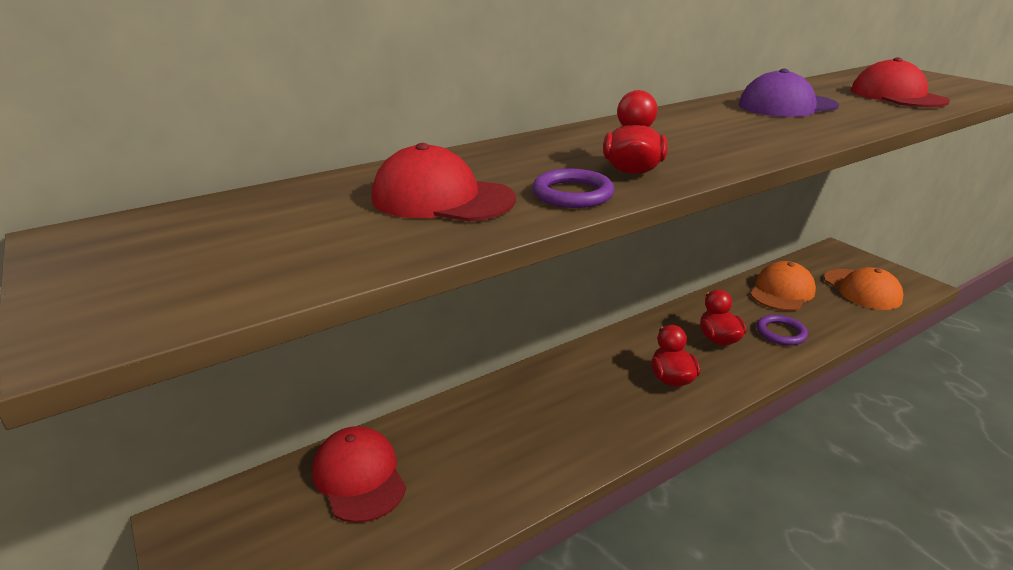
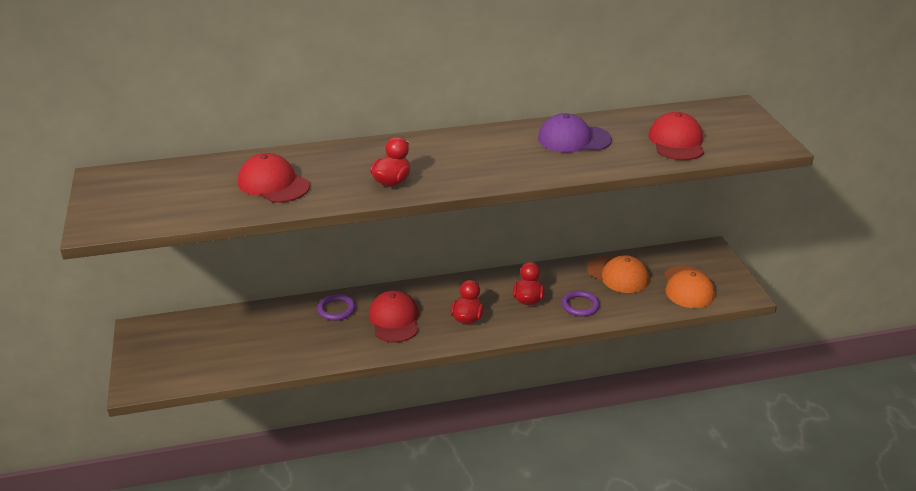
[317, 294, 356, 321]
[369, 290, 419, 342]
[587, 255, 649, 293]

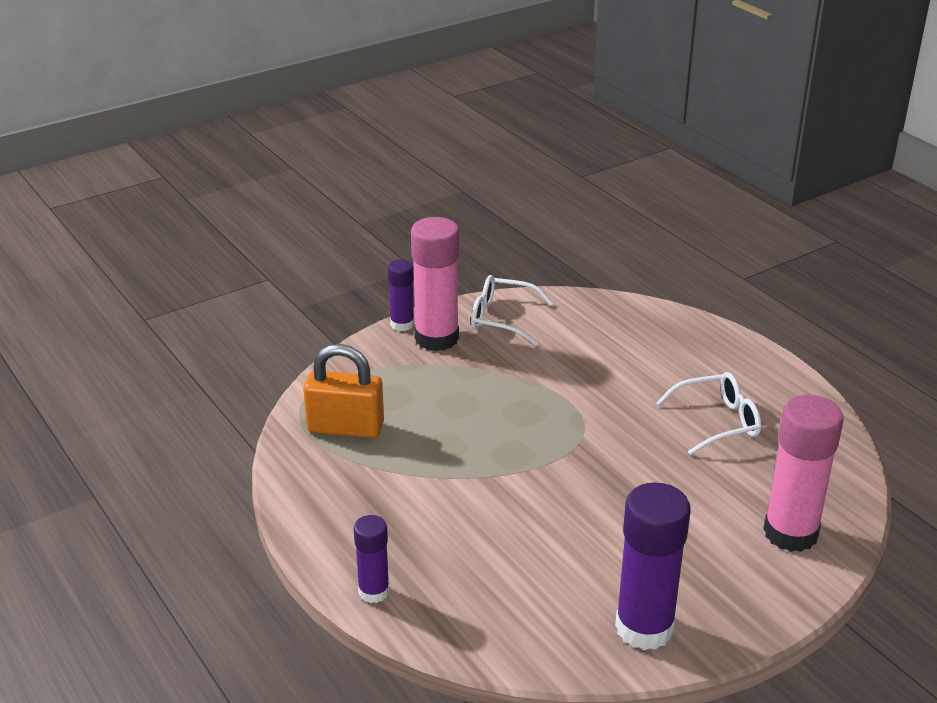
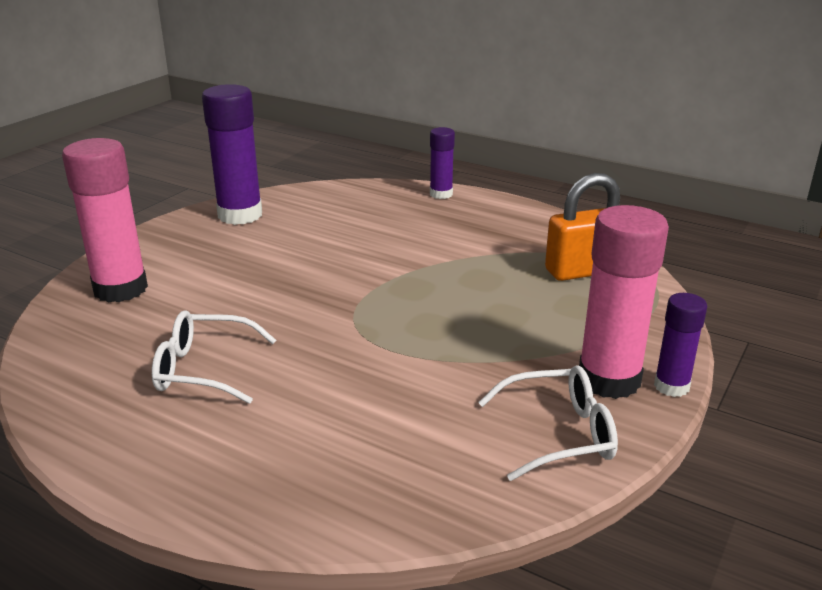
[152, 310, 276, 404]

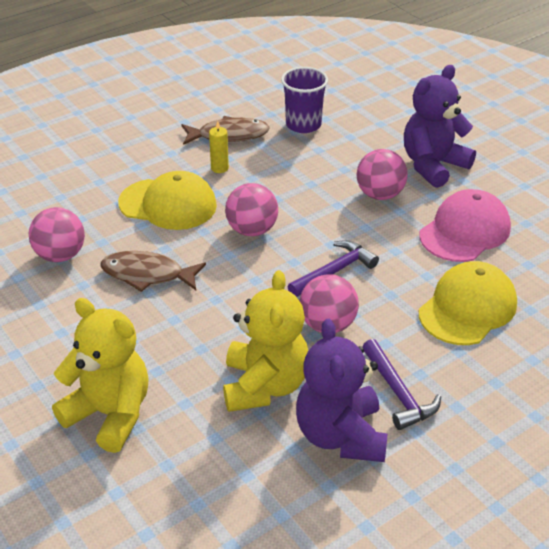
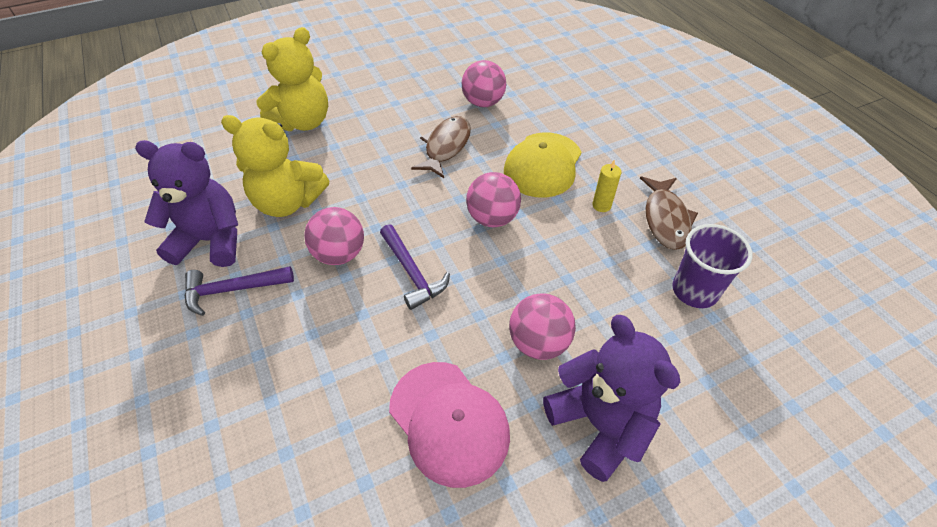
[419, 261, 517, 345] (first image)

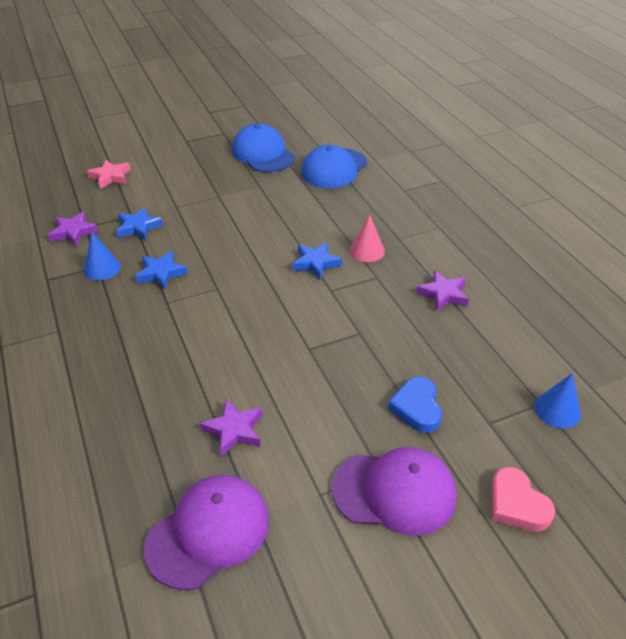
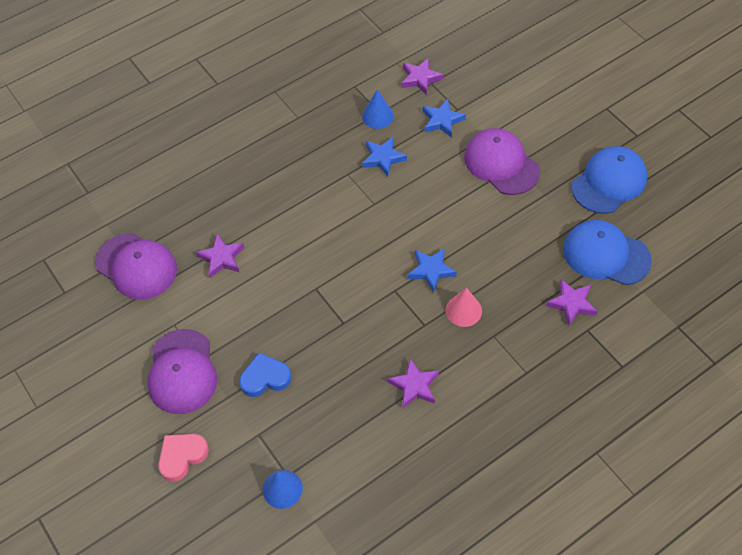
[464, 128, 540, 195]
[546, 279, 598, 326]
[87, 160, 131, 189] (first image)

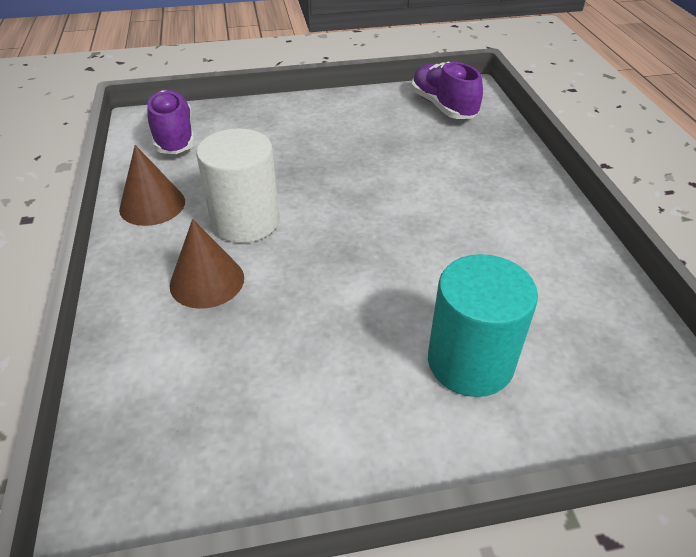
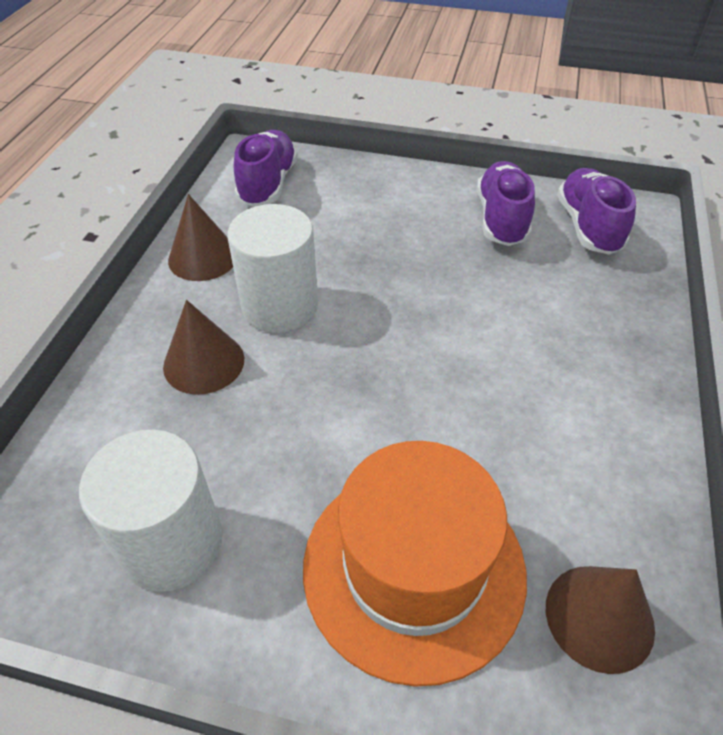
[79, 430, 223, 592]
[303, 441, 527, 687]
[477, 161, 535, 246]
[546, 566, 655, 674]

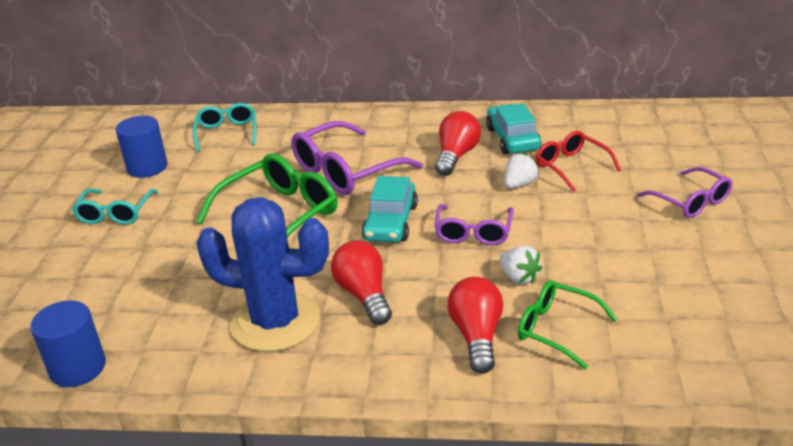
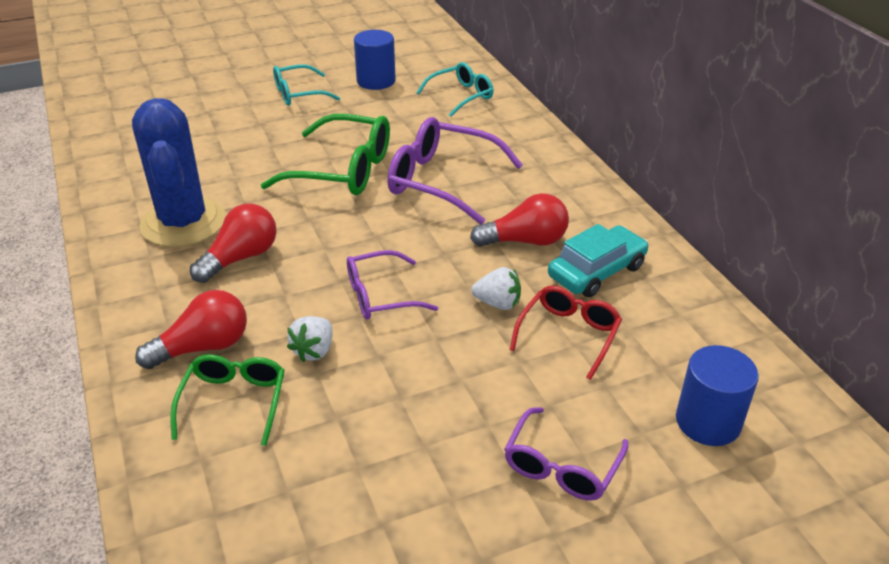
[676, 345, 759, 446]
[362, 176, 418, 243] (first image)

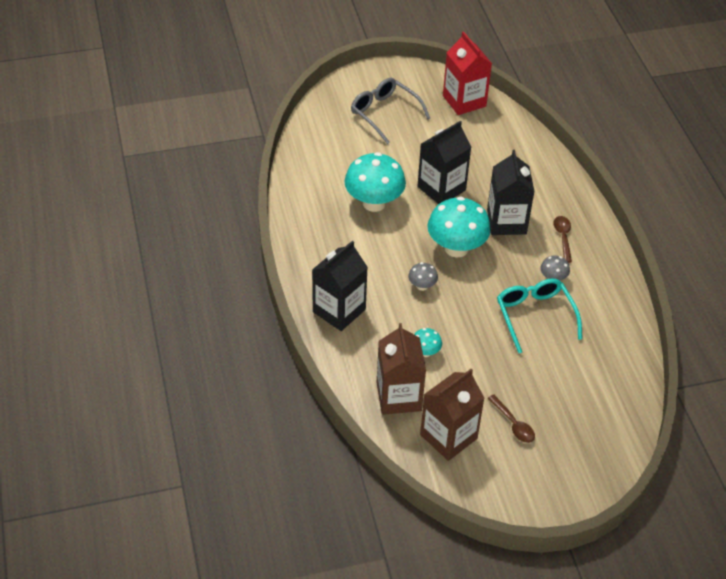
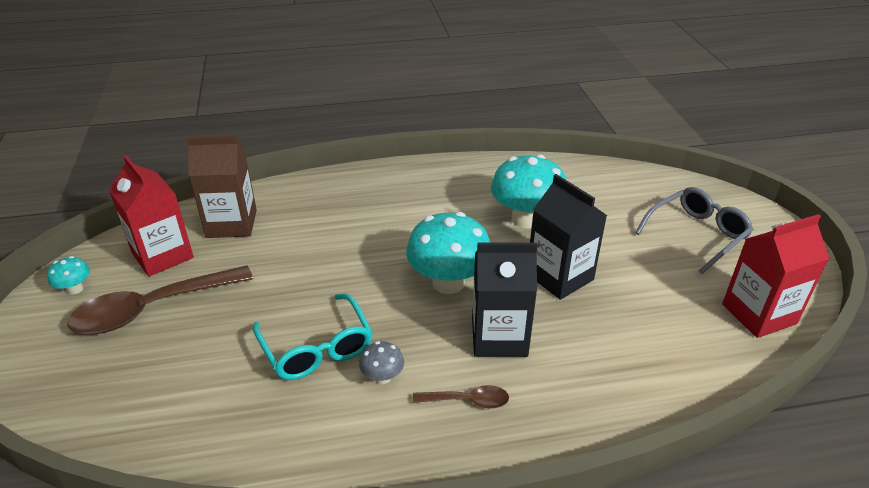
[47, 256, 90, 295]
[67, 265, 253, 335]
[108, 155, 194, 277]
[253, 293, 372, 380]
[312, 241, 368, 331] (first image)
[408, 262, 438, 291] (first image)

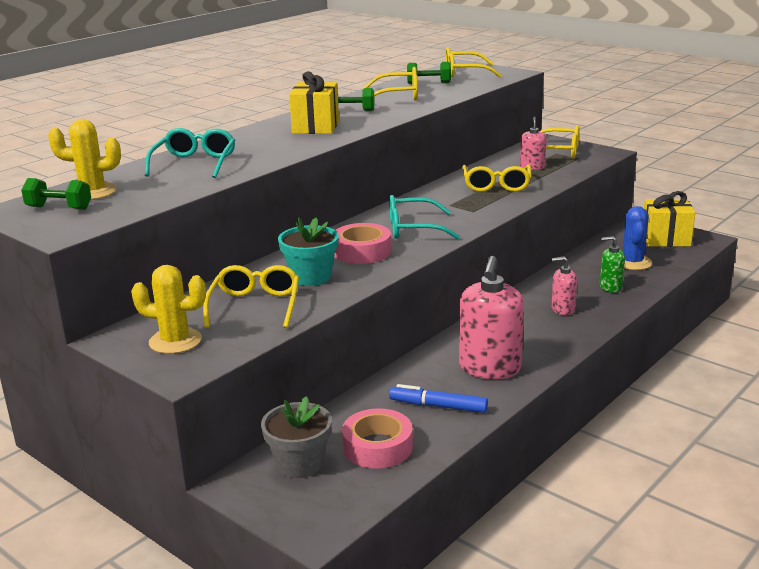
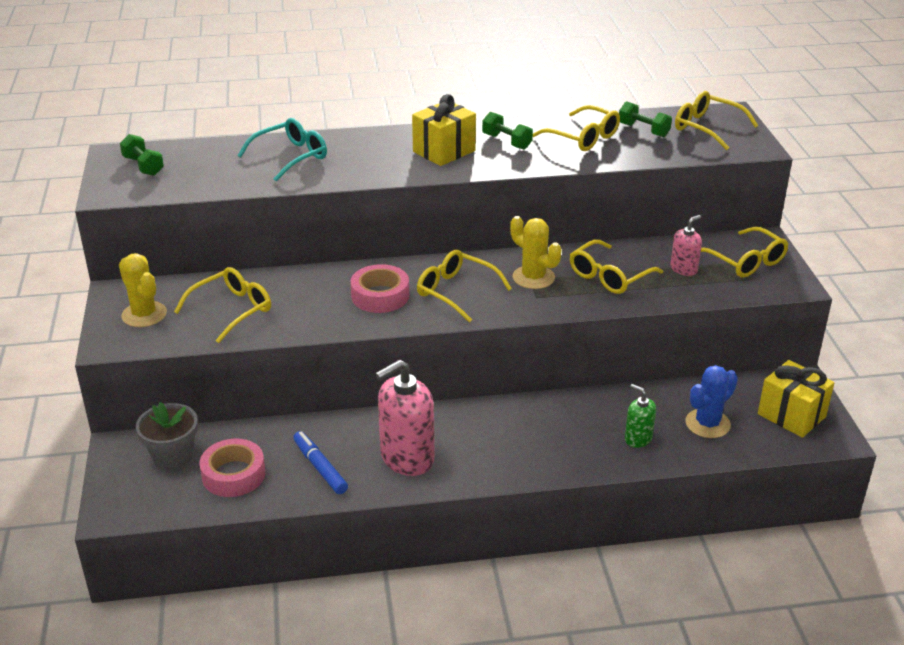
[417, 250, 512, 322]
[510, 216, 562, 289]
[278, 217, 339, 286] (first image)
[551, 256, 577, 315] (first image)

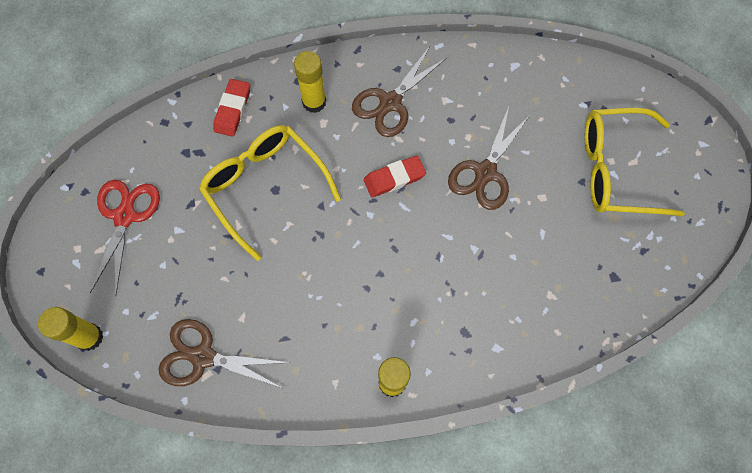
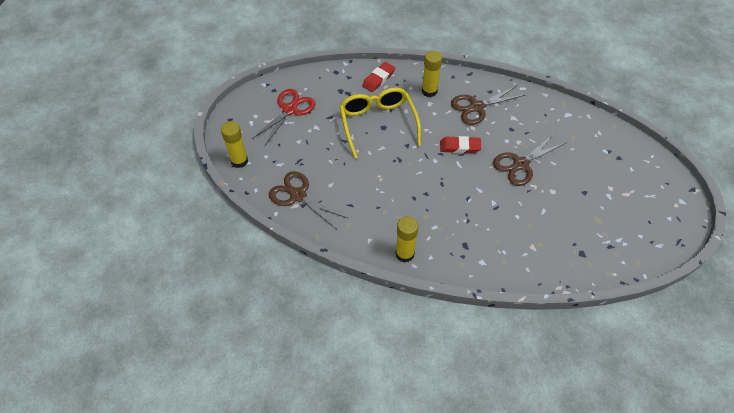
[585, 108, 685, 216] (first image)

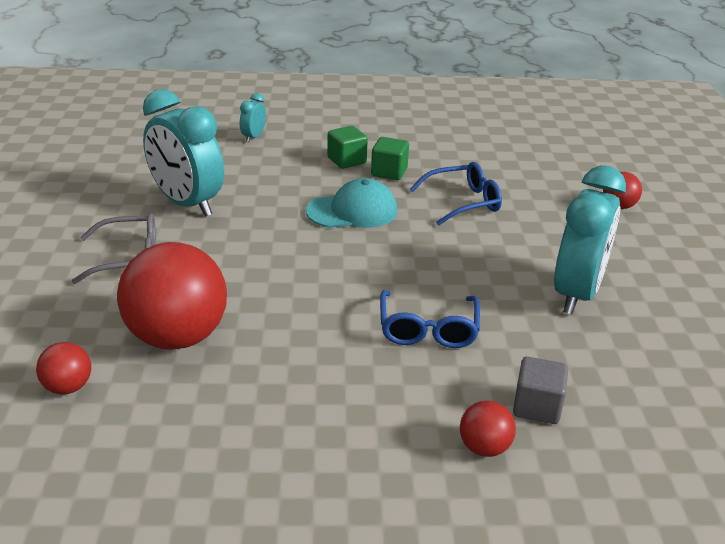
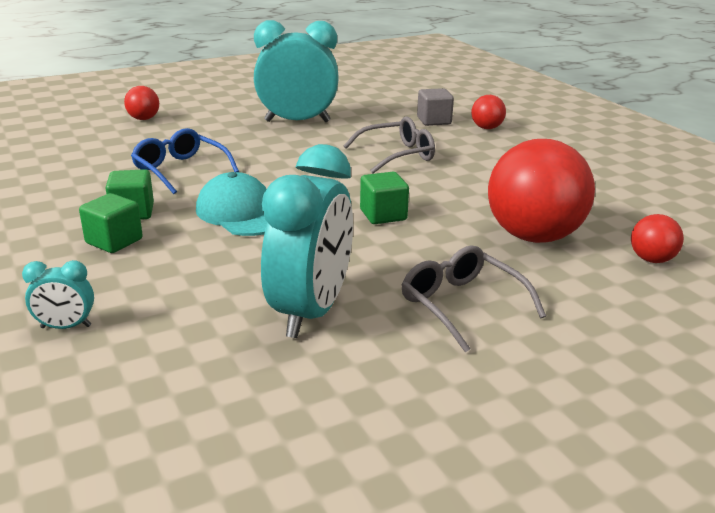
[344, 116, 435, 174]
[360, 172, 409, 224]

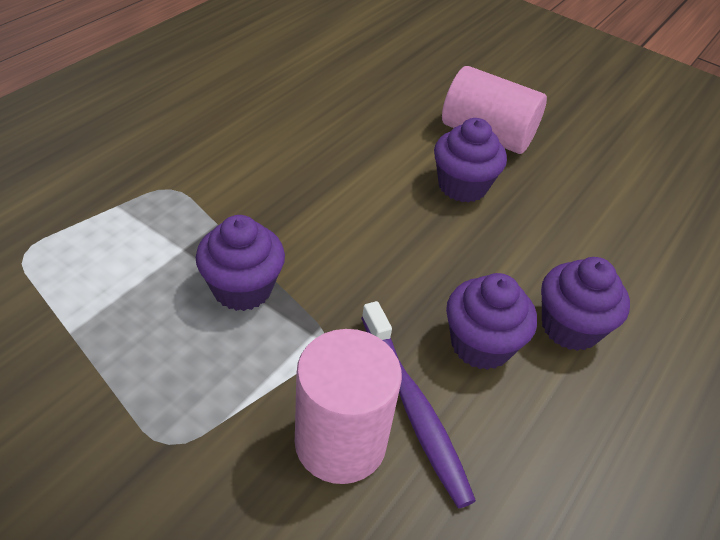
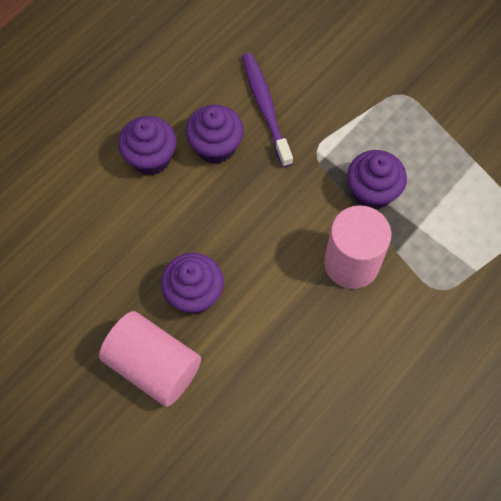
[324, 205, 392, 289]

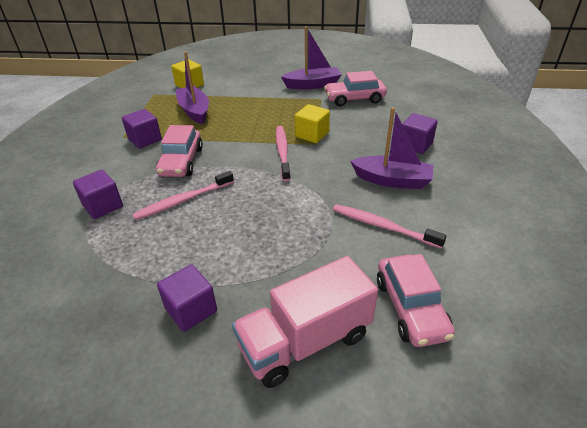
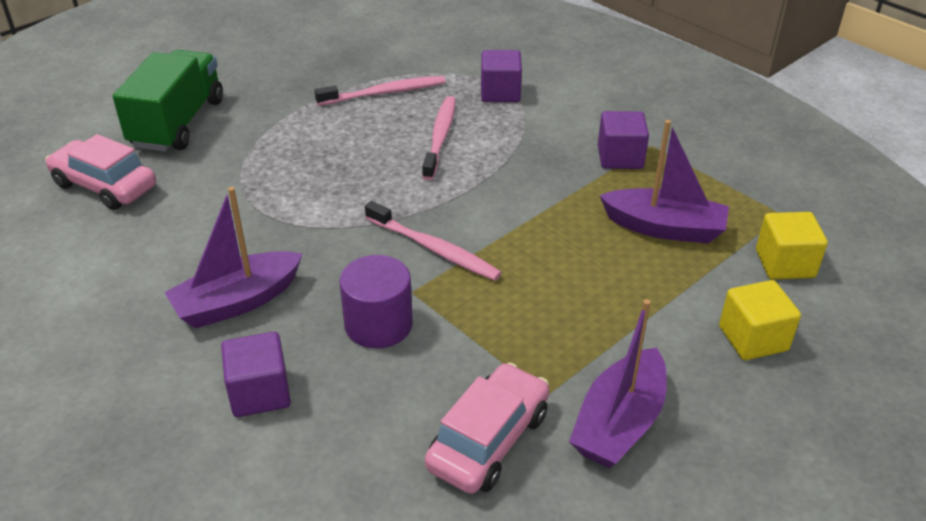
[113, 50, 223, 152]
[314, 76, 446, 106]
[339, 255, 413, 349]
[719, 280, 801, 360]
[156, 125, 203, 177] (first image)
[157, 265, 217, 332] (first image)

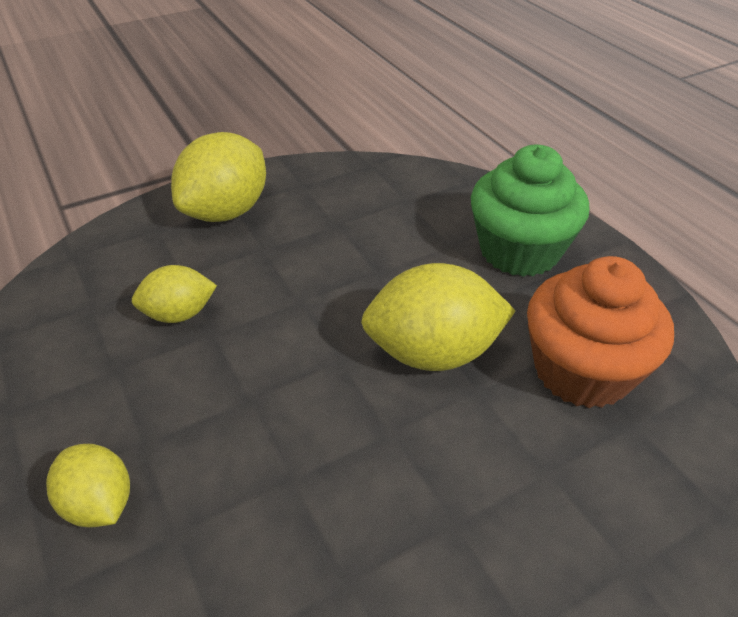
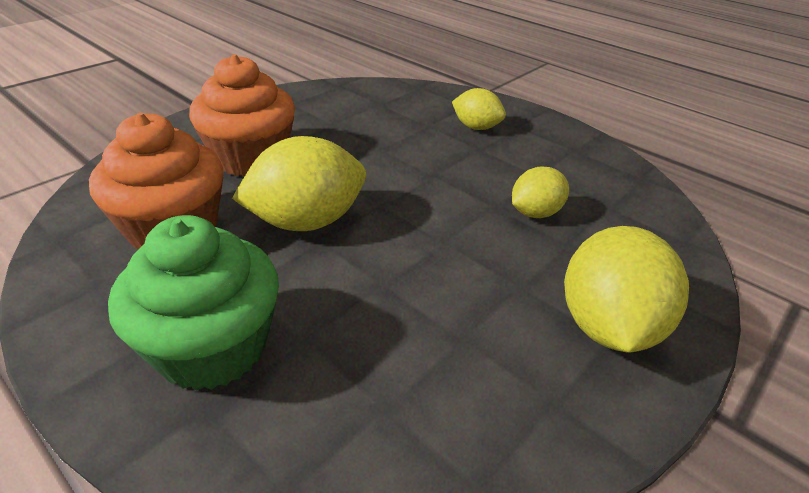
[189, 54, 295, 177]

